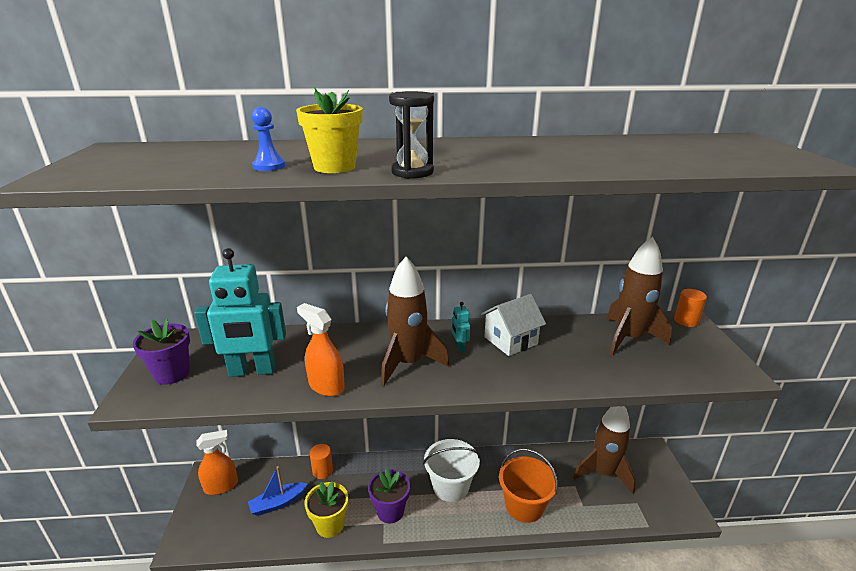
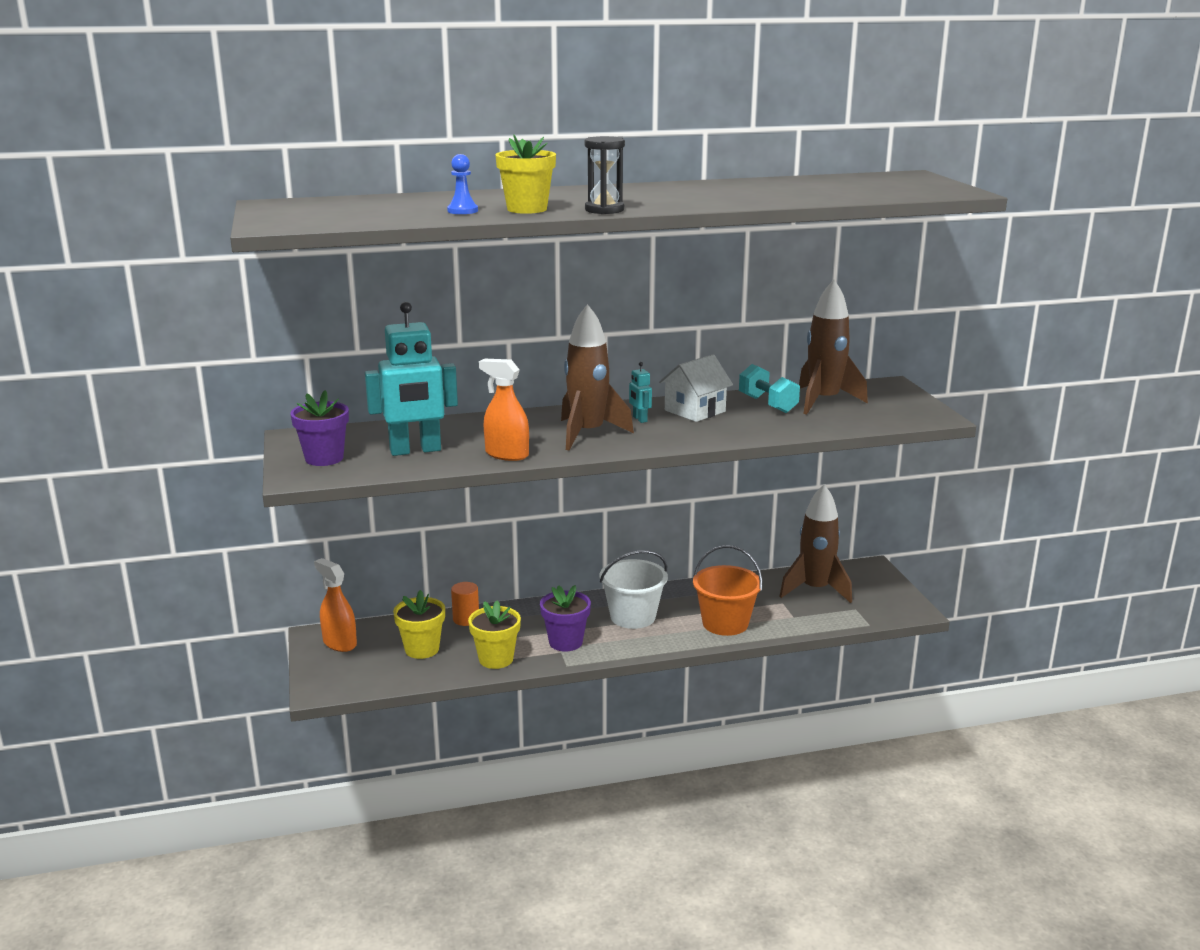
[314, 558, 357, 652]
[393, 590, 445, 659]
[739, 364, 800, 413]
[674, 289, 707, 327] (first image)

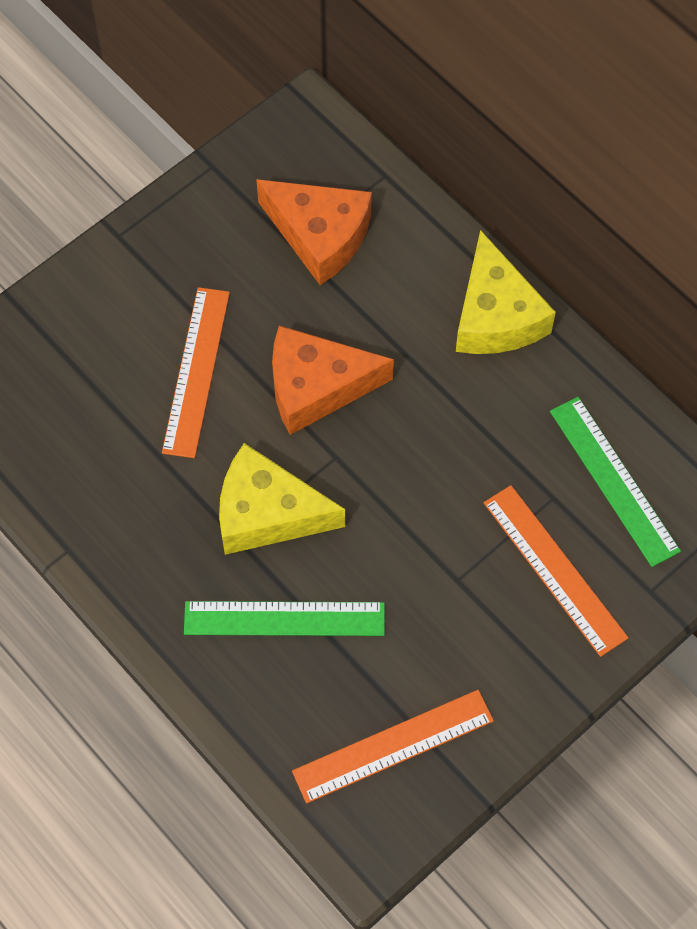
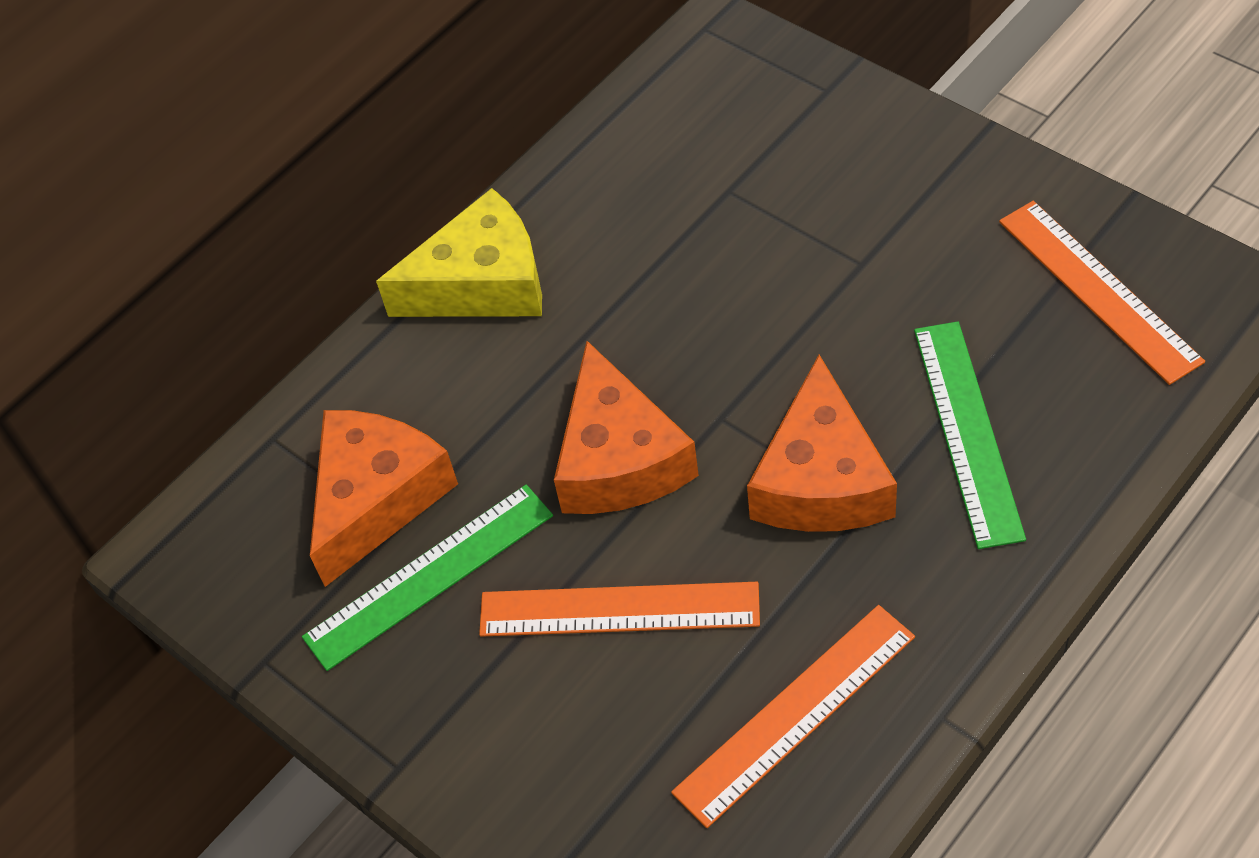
[302, 484, 553, 671]
[671, 605, 915, 828]
[747, 355, 897, 532]

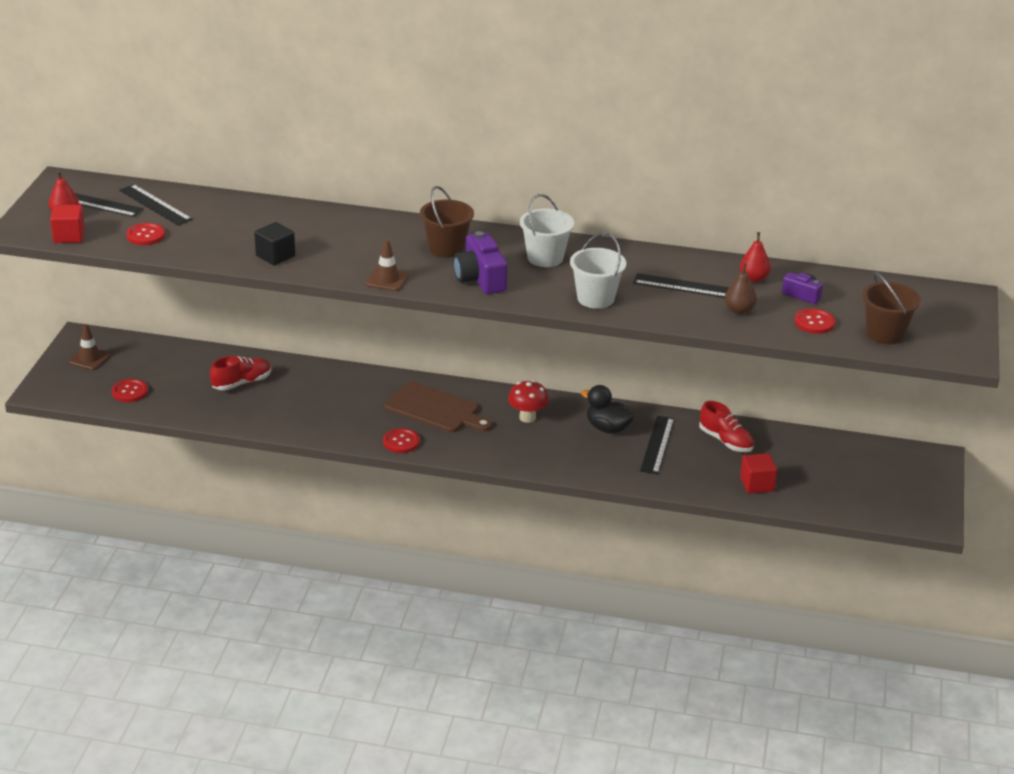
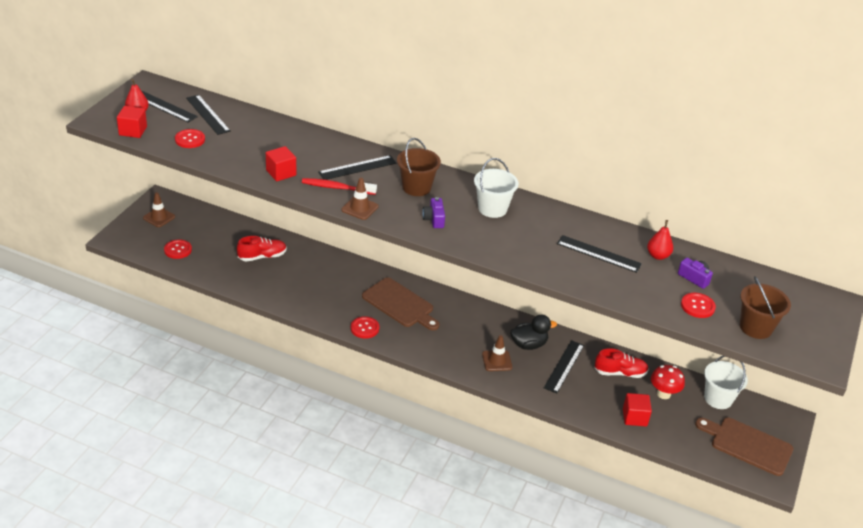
[266, 146, 296, 181]
[302, 178, 377, 195]
[318, 155, 397, 180]
[422, 197, 445, 228]
[482, 335, 512, 371]
[510, 315, 557, 350]
[594, 348, 649, 378]
[651, 365, 685, 399]
[695, 418, 794, 476]
[704, 356, 748, 409]
[725, 263, 757, 314] (first image)

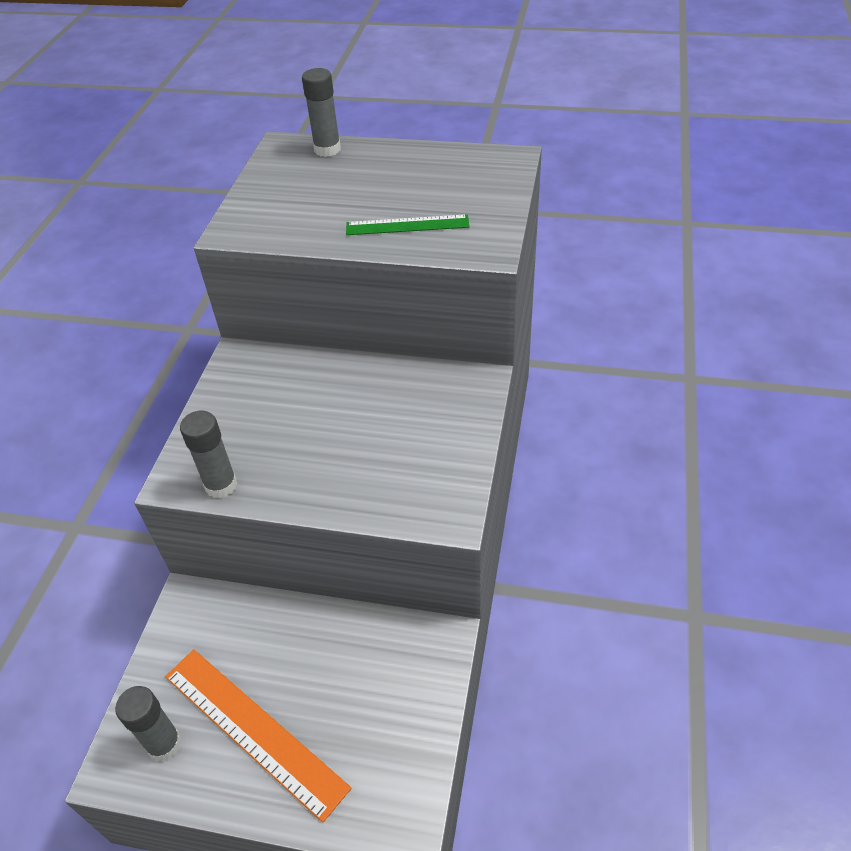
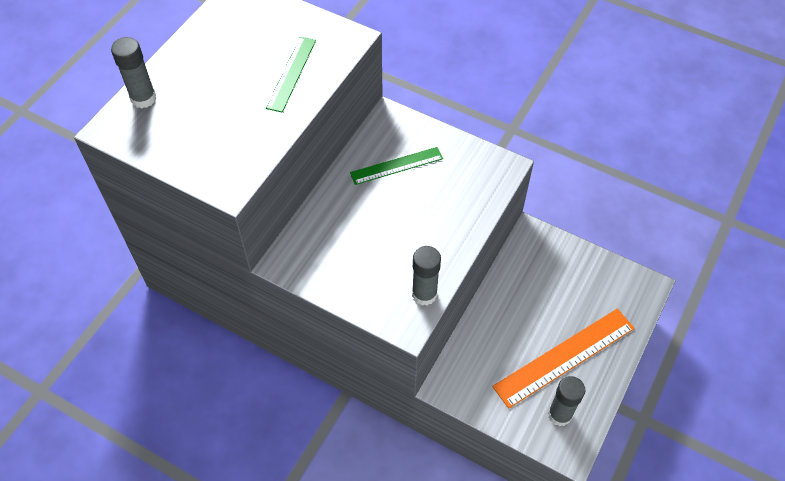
[350, 147, 443, 185]

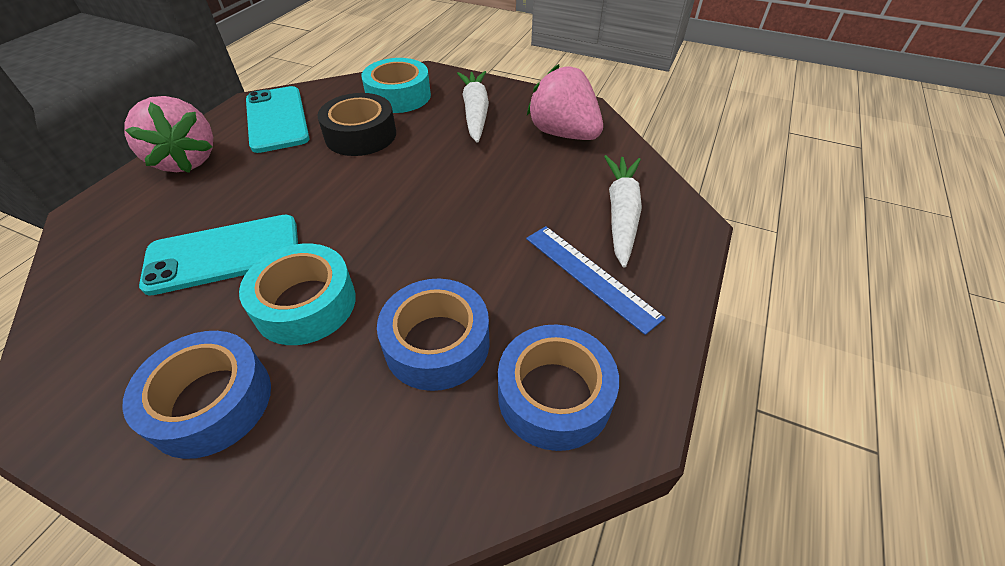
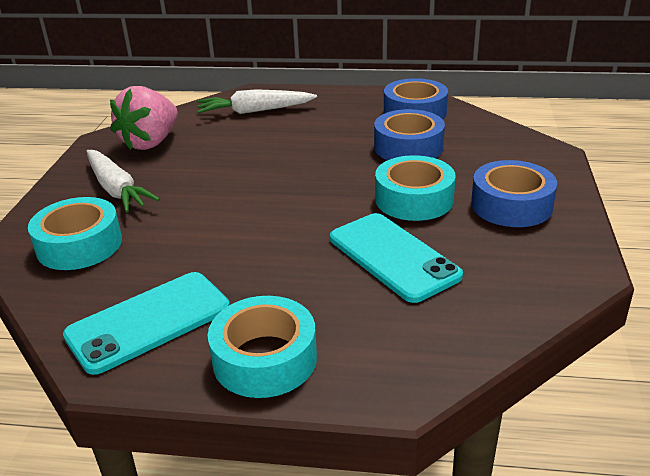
[86, 150, 160, 212]
[208, 296, 317, 398]
[318, 93, 396, 156] (first image)
[526, 226, 665, 335] (first image)

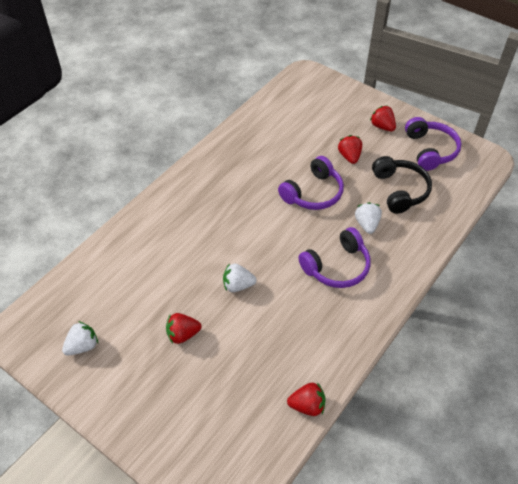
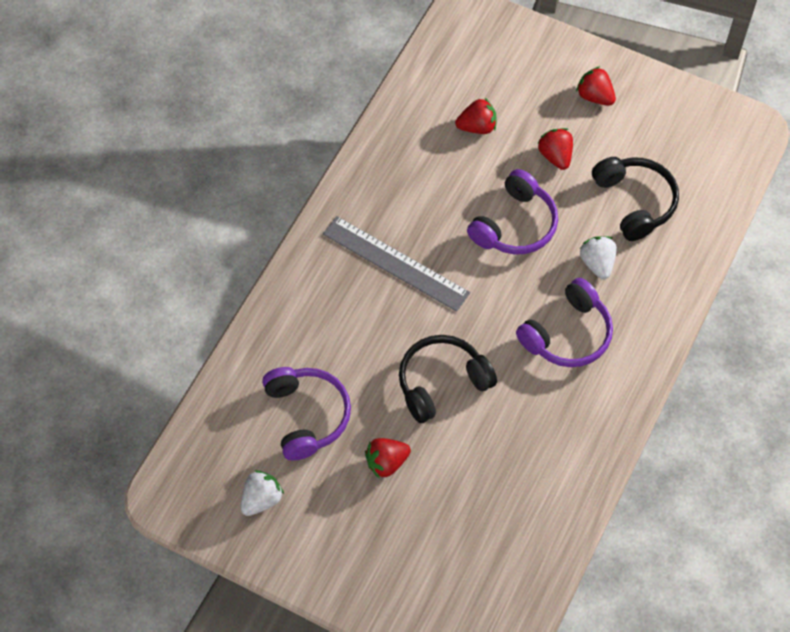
[262, 367, 351, 461]
[323, 216, 470, 312]
[399, 335, 497, 423]
[455, 98, 497, 134]

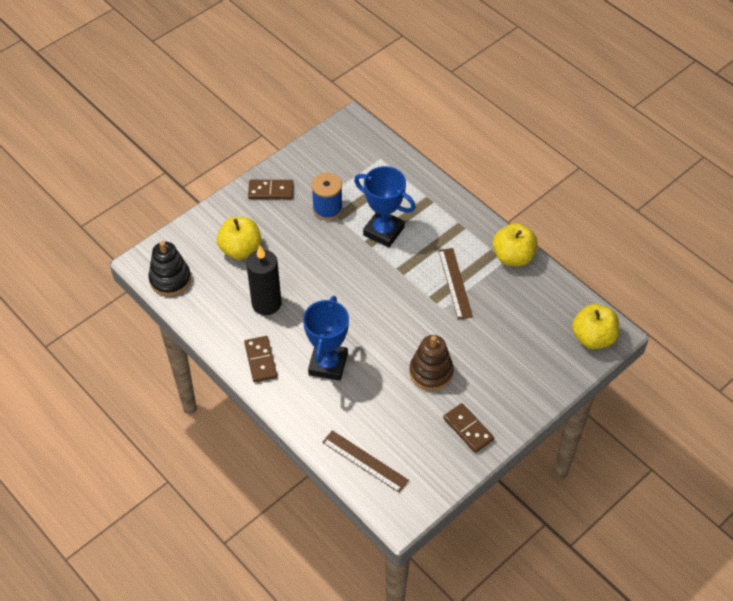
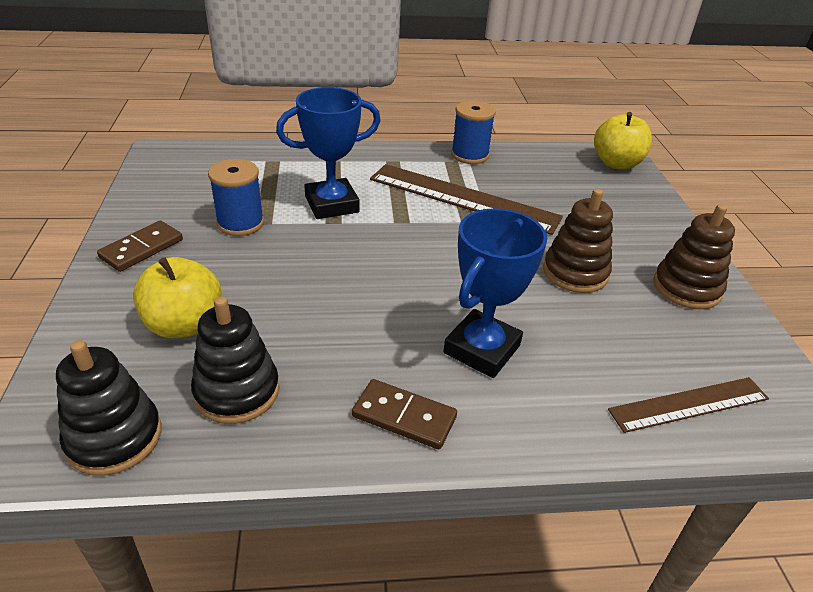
[191, 297, 279, 424]
[370, 164, 563, 235]
[443, 208, 547, 378]
[451, 101, 496, 164]
[653, 204, 735, 309]
[246, 246, 281, 315] (first image)

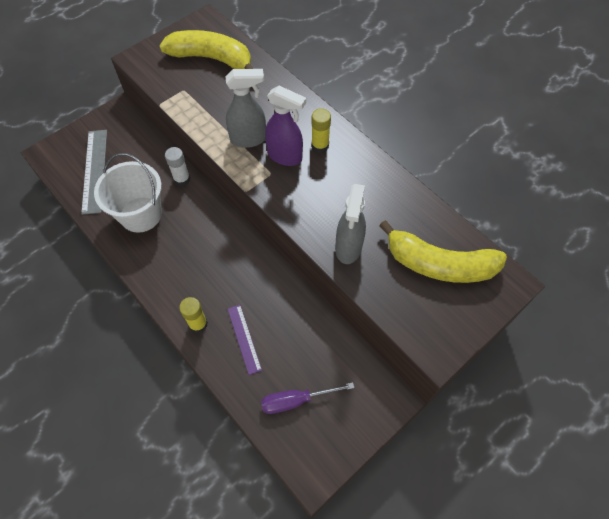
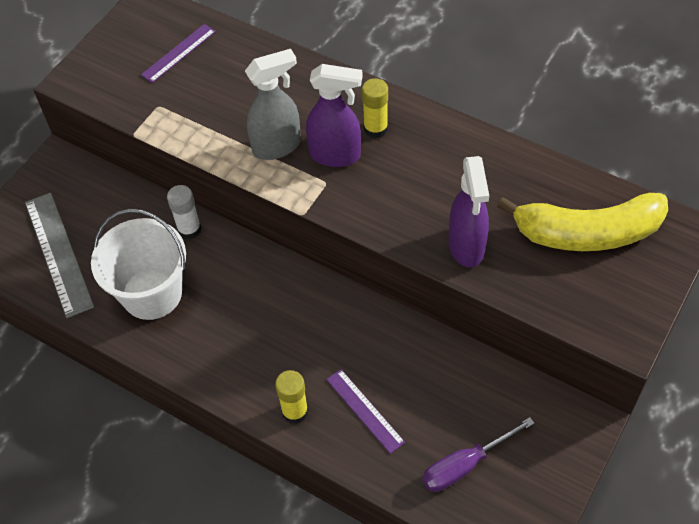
[141, 24, 216, 83]
[448, 156, 489, 267]

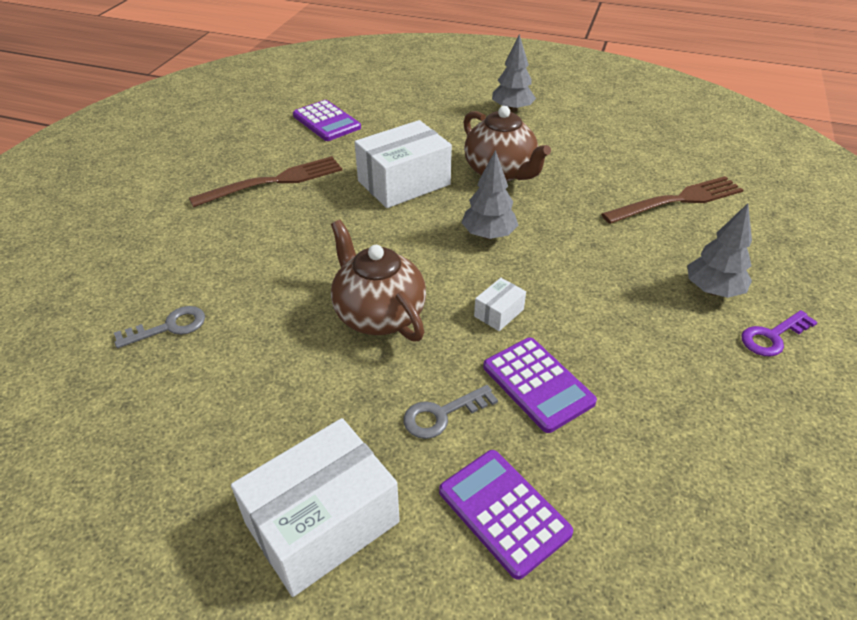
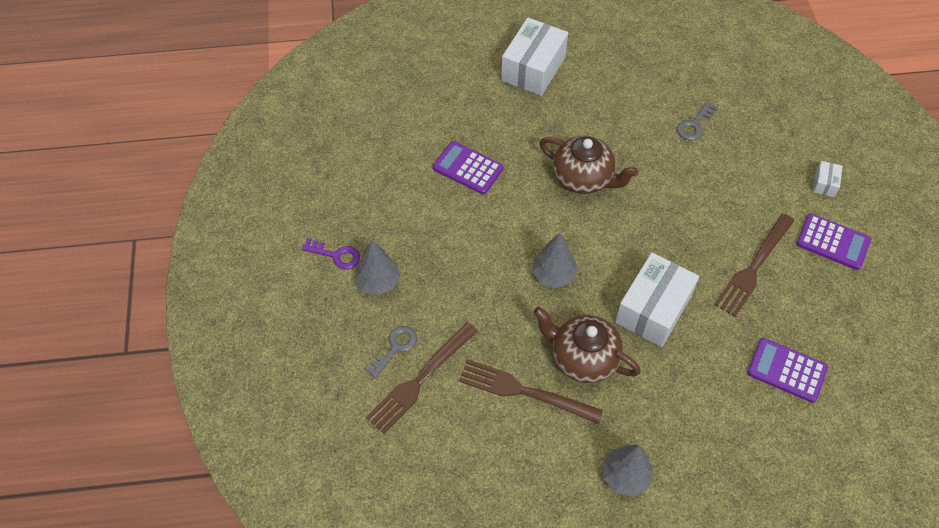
[301, 238, 360, 269]
[365, 326, 417, 378]
[459, 359, 603, 424]
[796, 214, 871, 270]
[813, 161, 843, 197]

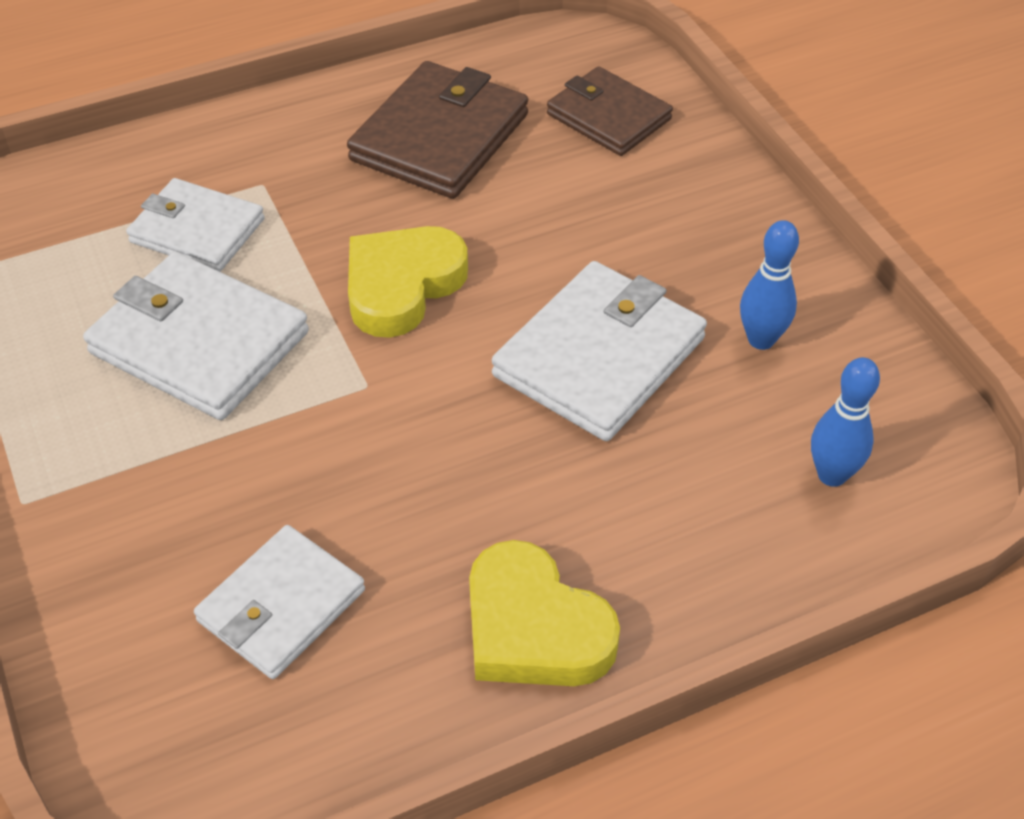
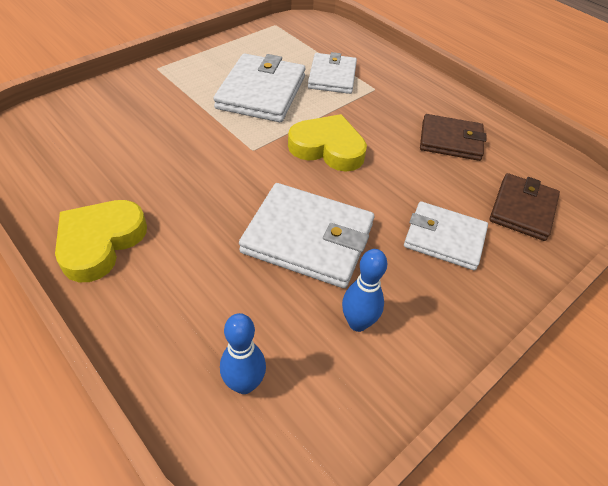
[404, 201, 488, 270]
[420, 114, 486, 161]

